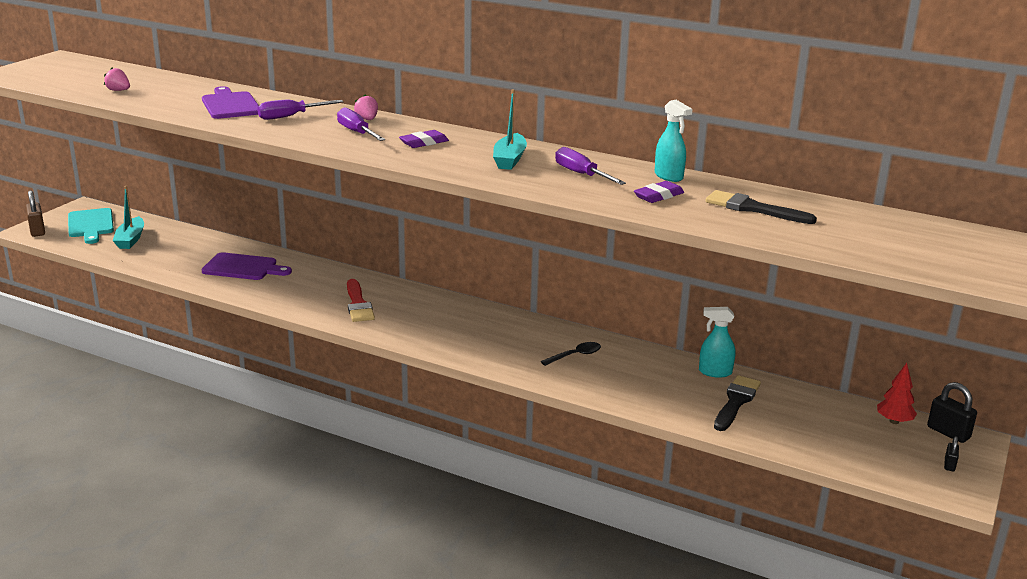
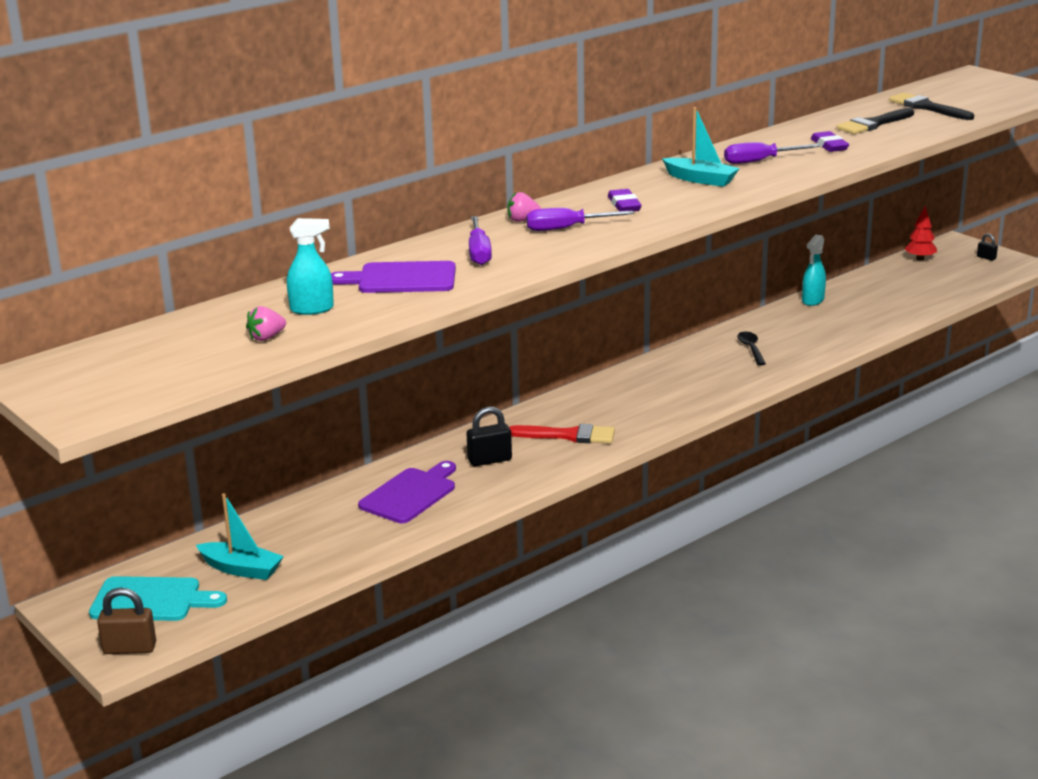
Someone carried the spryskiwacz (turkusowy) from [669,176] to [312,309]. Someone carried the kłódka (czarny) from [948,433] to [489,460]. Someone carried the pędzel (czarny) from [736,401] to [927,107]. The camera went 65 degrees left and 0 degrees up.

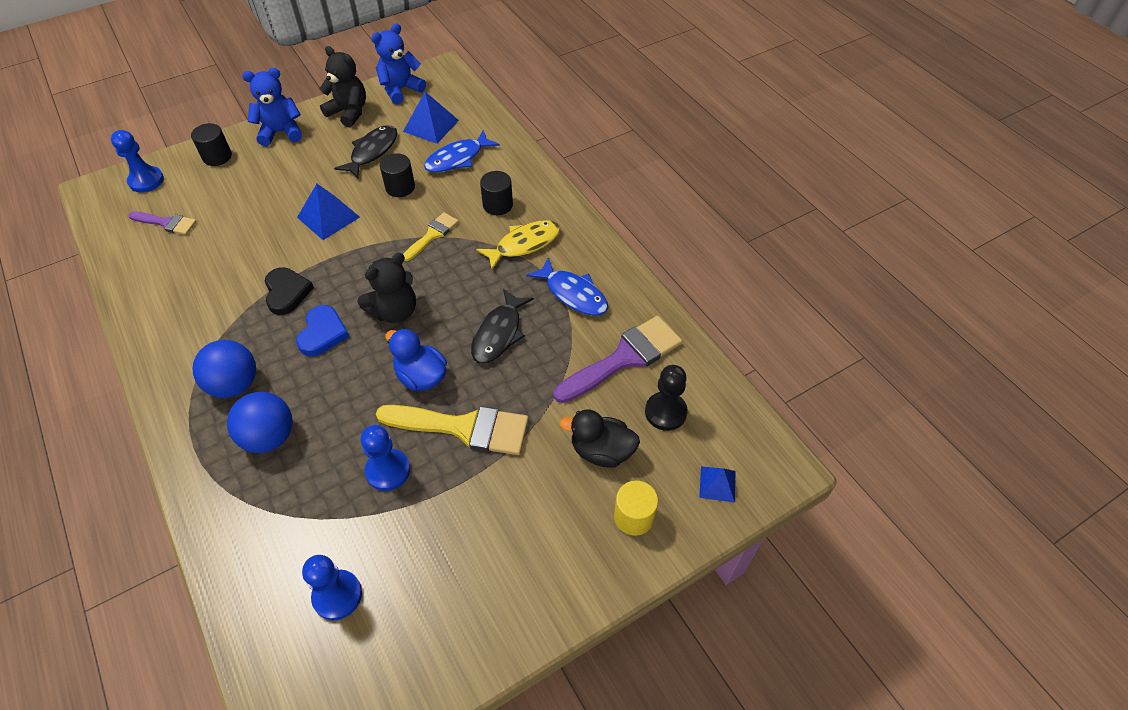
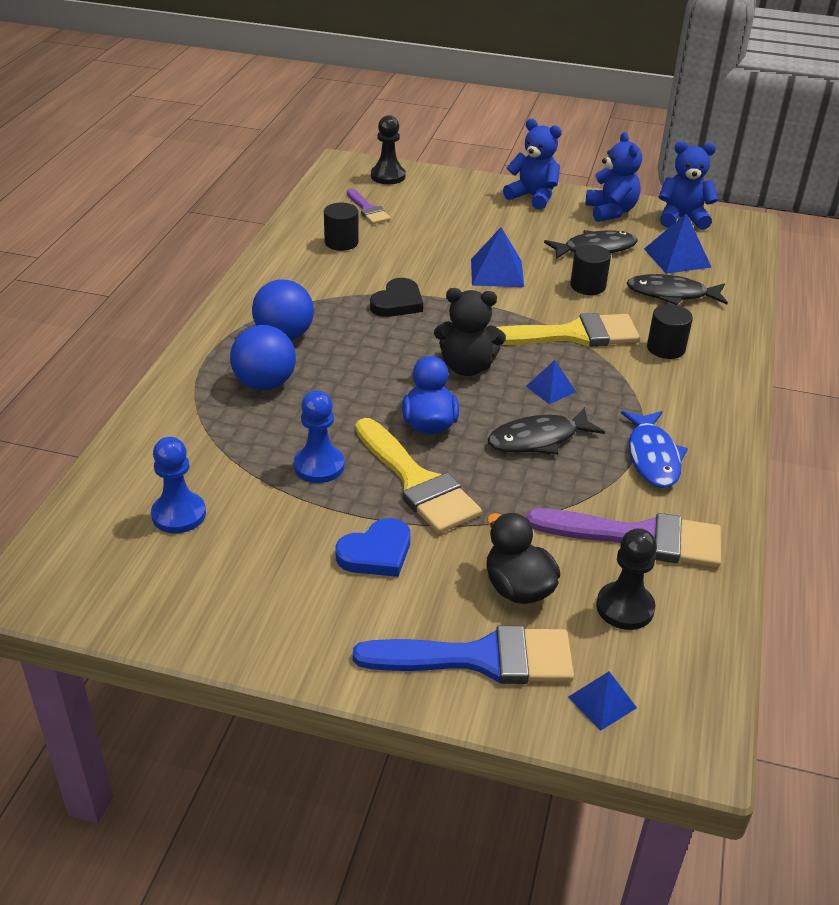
Someone carried the walec (czarny) from [217,157] to [341,242]. Someone carried the serce (niebieski) from [323,333] to [376,553]. Someone swapped the walec (żółty) at [634,517] for the pędzel (niebieski) at [481,658]. Someone repainted the pionek (niebieski) at [146,181], which became the pionek (czarny) at [388,176]. Someone scaled the pędzel (żółty) at [432,235] by 1.79. Someone put down the piramida (niebieski) at [551,389]. Someone repainted the miś (czarny) at [349,112], which became the miś (niebieski) at [611,211]. Someone repainted the ryba (niebieski) at [458,158], which became the ryba (czarny) at [671,294]. Someone took away the ryba (żółty) at [524,244]. The camera went 45 degrees right and 15 degrees down.

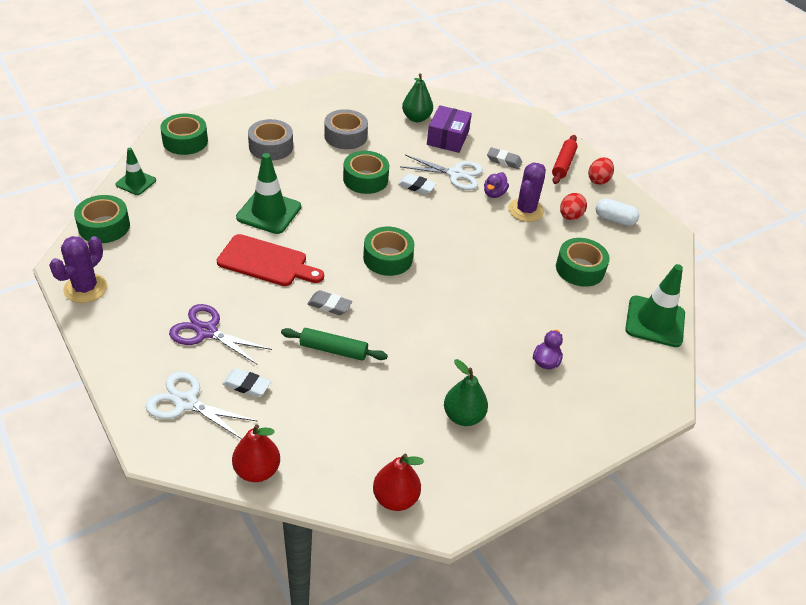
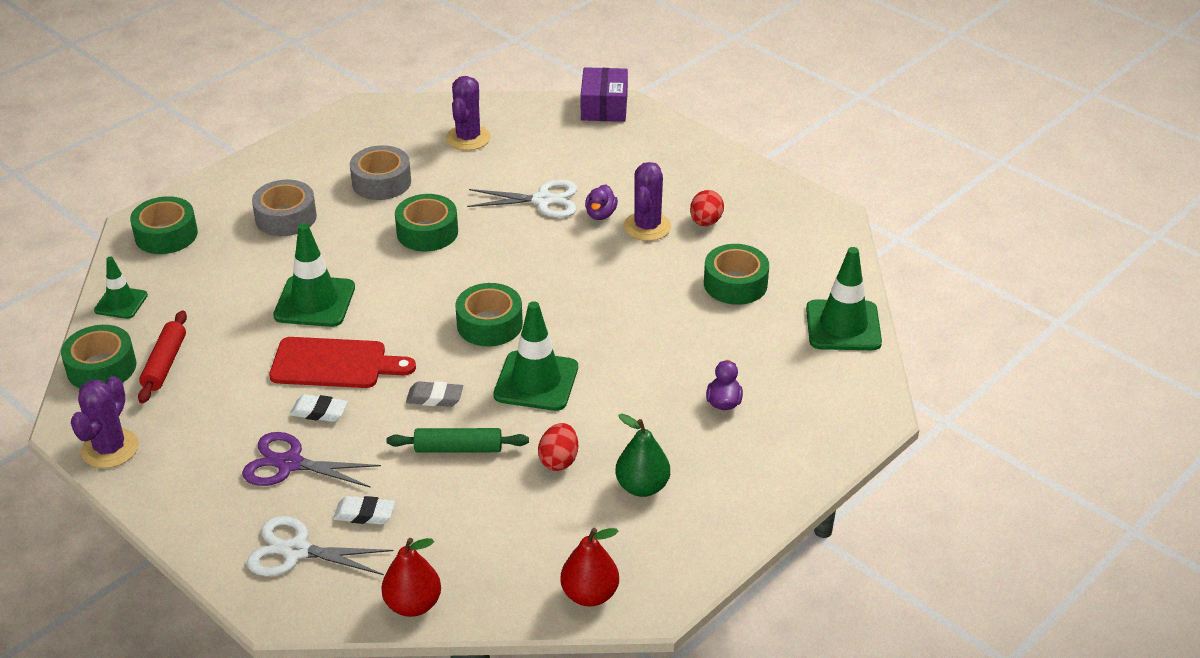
Someone carried the wałek do ciasta (czerwony) from [563,164] to [165,364]. Someone carried the gumka do mazania (biały) from [416,186] to [319,412]. Someone swapped the gruszka (zielony) at [416,118] for the kaktus (fioletowy) at [468,138]. Someone put down the pachołek (zielony) at [536,381]. Someone carried the jajko (czerwony) from [598,180] to [559,460]. Someone carried the pudełko (fioletowy) from [447,138] to [604,107]. Someone took away the gumka do mazania (szary) at [504,161]. Someone took away the kapsułka (biały) at [614,219]. The camera went 10 degrees left and 5 degrees down.

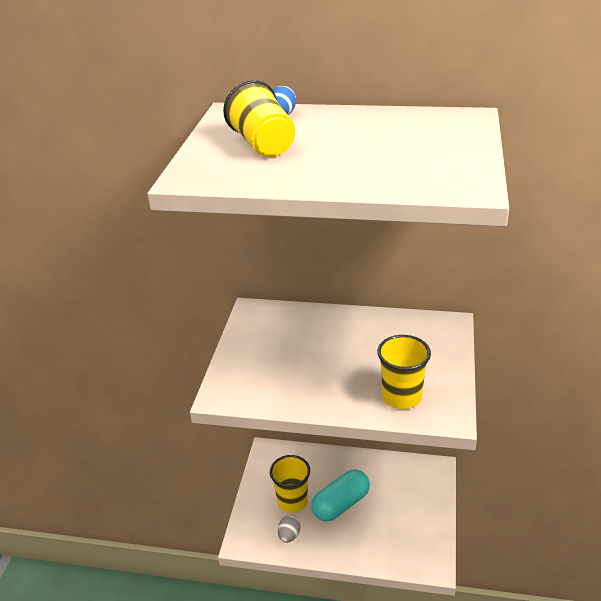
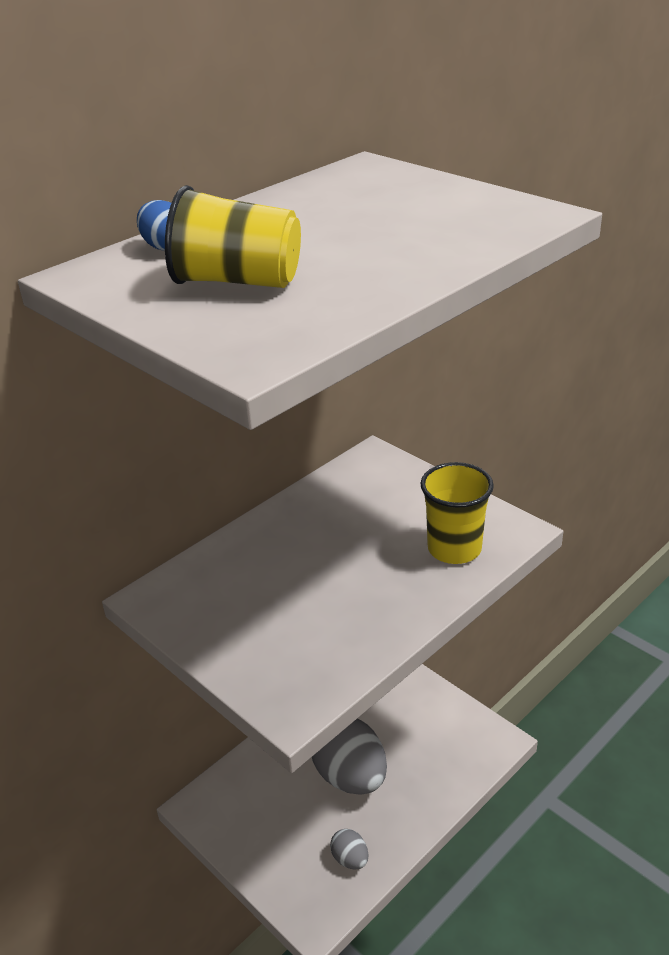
Someone swapped the kapsułka (turkusowy) at [341,504] for the jajko (szary) at [350,776]. Someone took away the szklanka (żółty) at [292,501]. The camera went 55 degrees left and 0 degrees up.

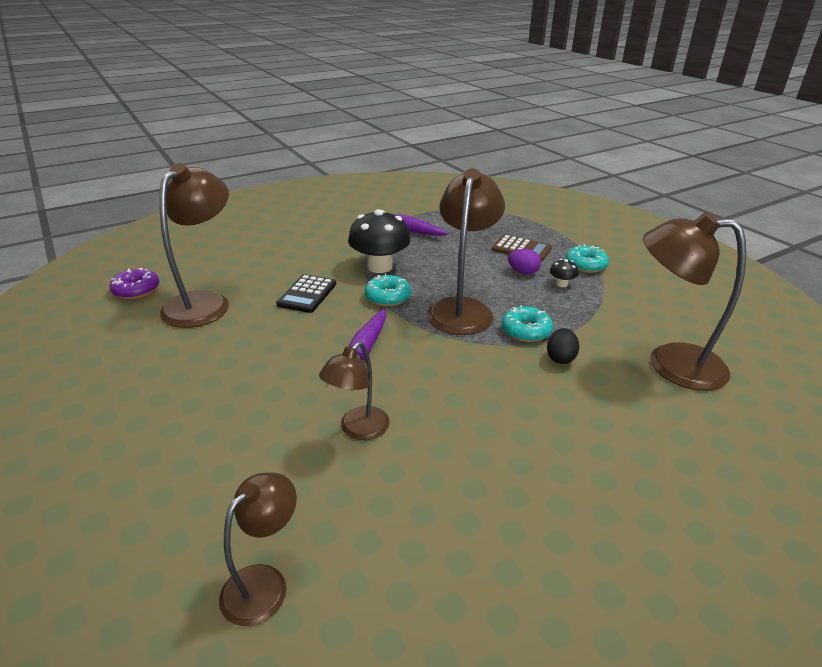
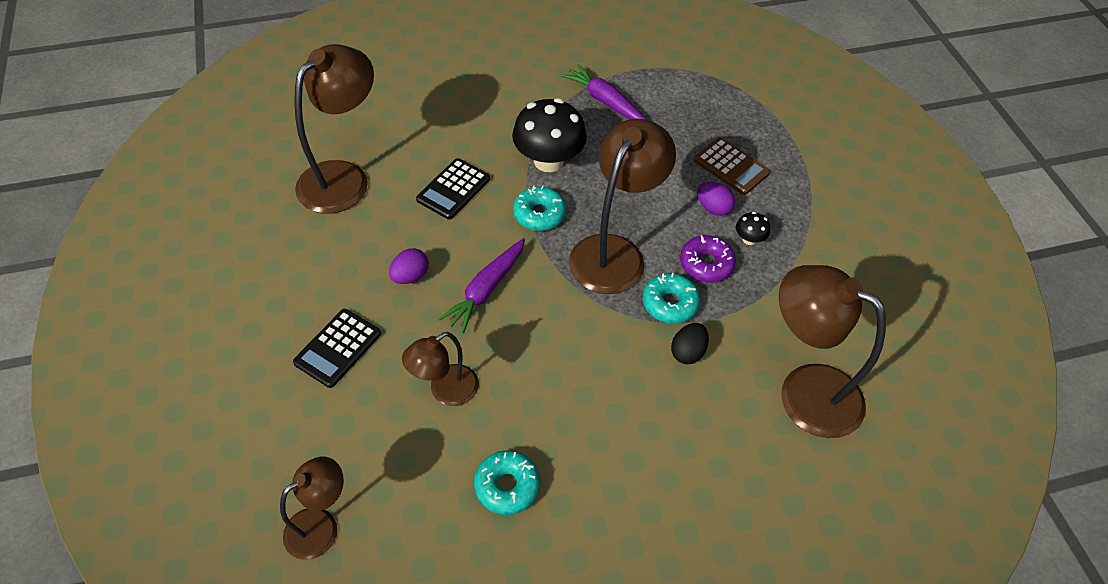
Someone put down the kalkulator (czarny) at [338,348]. Someone put down the jajko (fioletowy) at [410,276]. Someone carried the donut (turkusowy) from [585,265] to [507,486]. Someone carried the donut (fioletowy) from [136,290] to [706,264]. The camera went 15 degrees right and 20 degrees up.

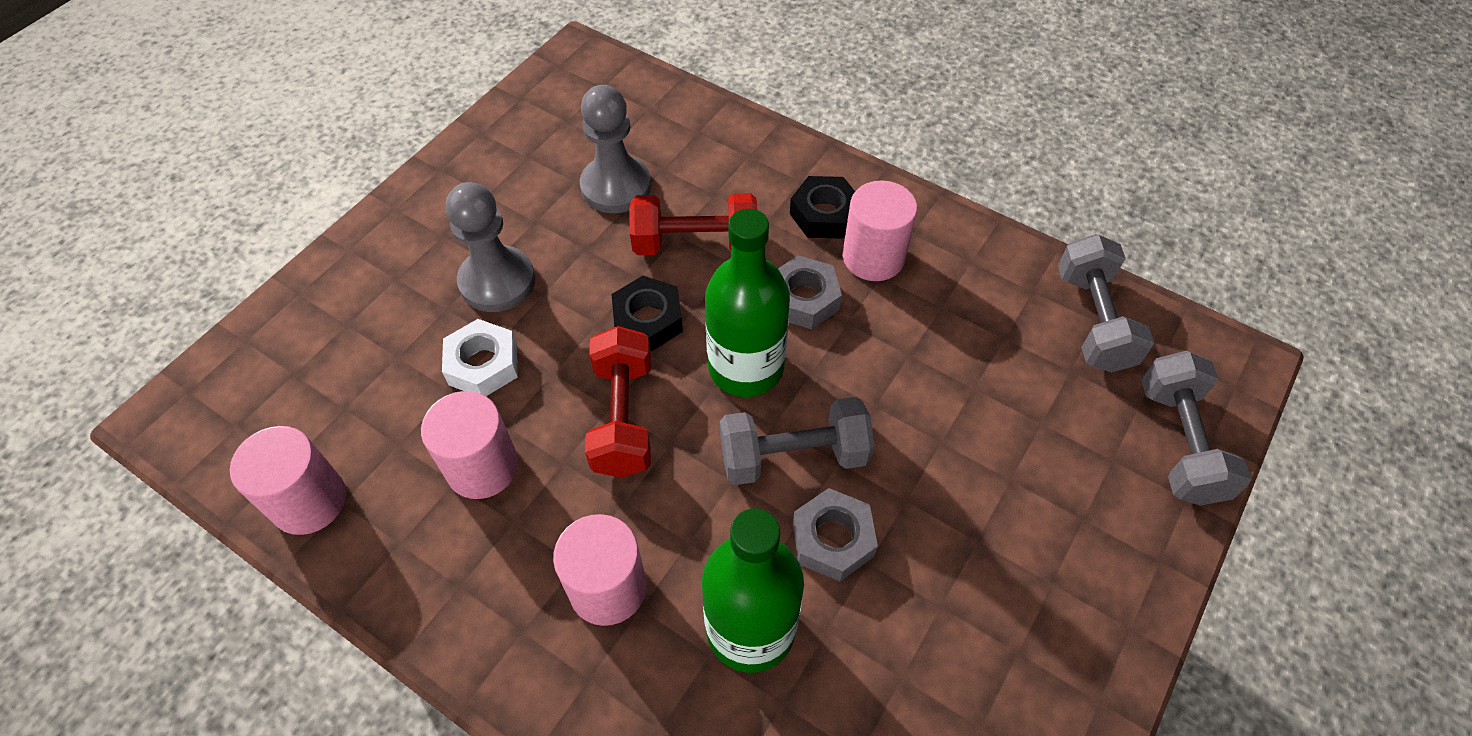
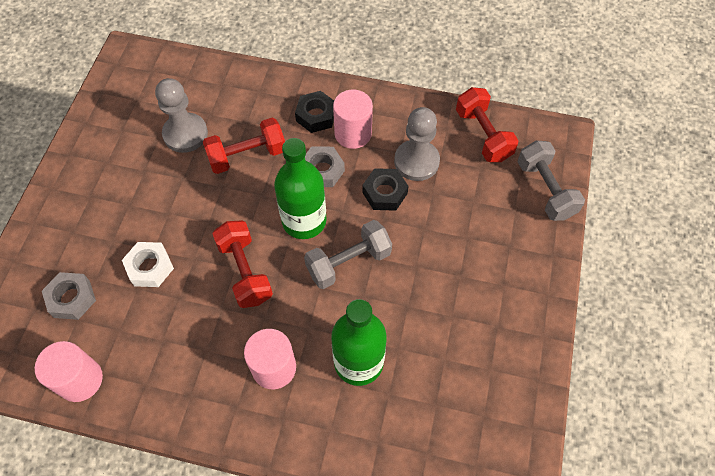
Someone carried the nakrętka (szary) from [833,539] to [72,298]. Someone carried the nakrętka (czarny) from [648,320] to [385,193]. Someone carried the pionek (szary) from [497,281] to [416,161]. Someone repainted the hantel (szary) at [1093,320], which became the hantel (czerwony) at [483,135]. Someone took away the walec (różowy) at [482,467]. The camera went 20 degrees left and 5 degrees up.

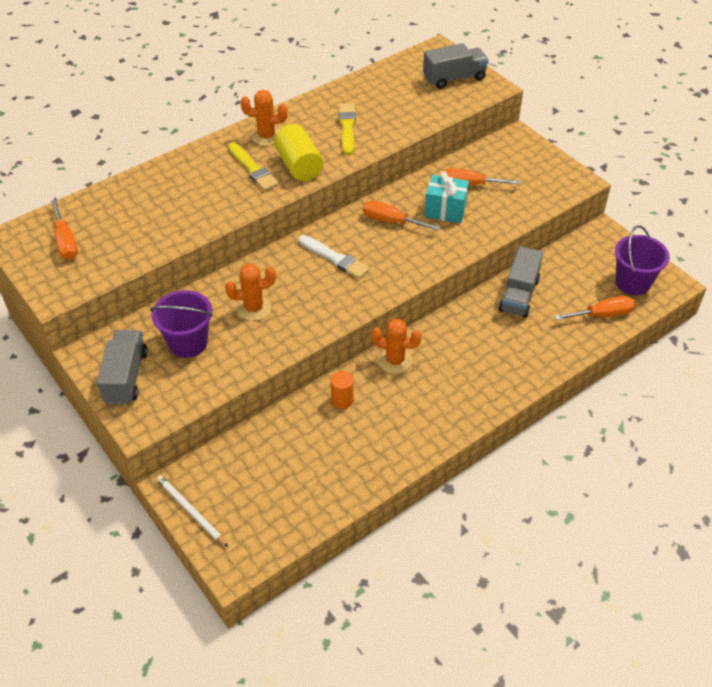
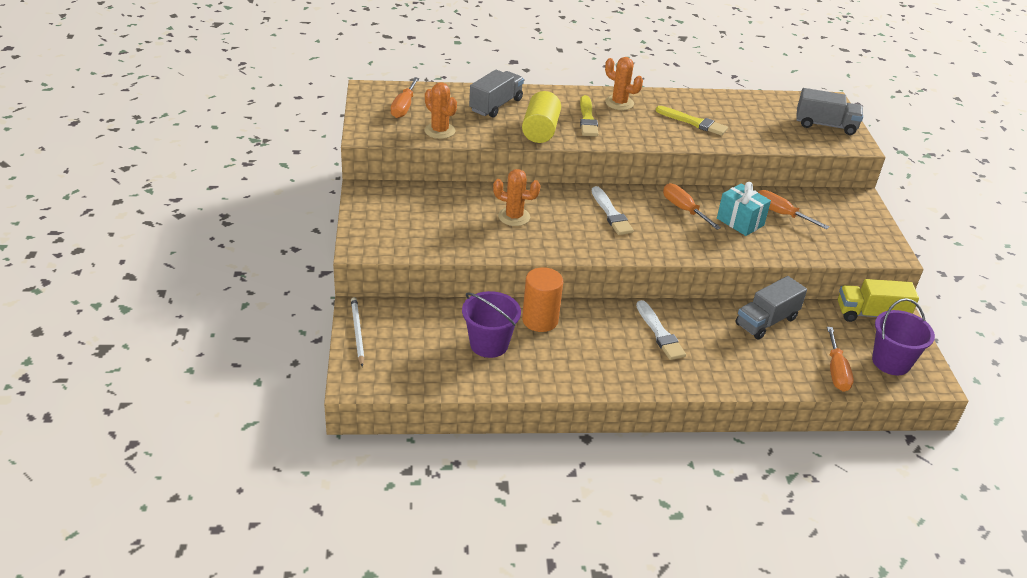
Someone carried the kaktus (pomarańczowy) from [395,361] to [440,131]. Someone carried the wiadro (fioletowy) from [188,343] to [489,344]. Someone carried the ciężarówka (szary) from [126,377] to [496,105]. Someone carried the walec (żółty) from [299,165] to [540,130]. Someone scaled the walec (pomarańczowy) at [342,400] by 1.68. Someone put down the pędzel (biały) at [660,333]. Someone rotated the pędzel (żółty) at [347,127] by 90 degrees clockwise. Someone rotated the śrubokręt (pomarańczowy) at [602,315] by 75 degrees clockwise. Someone put down the ciężarówka (żółty) at [871,314]. The camera went 30 degrees right and 10 degrees down.

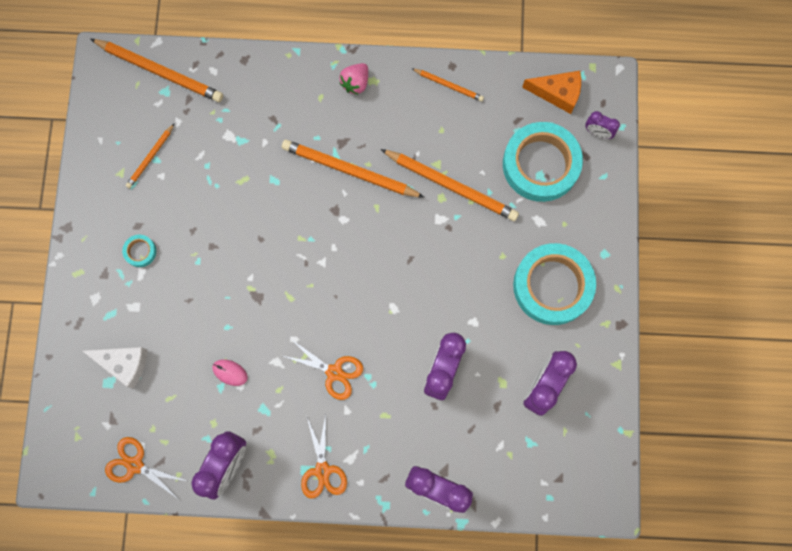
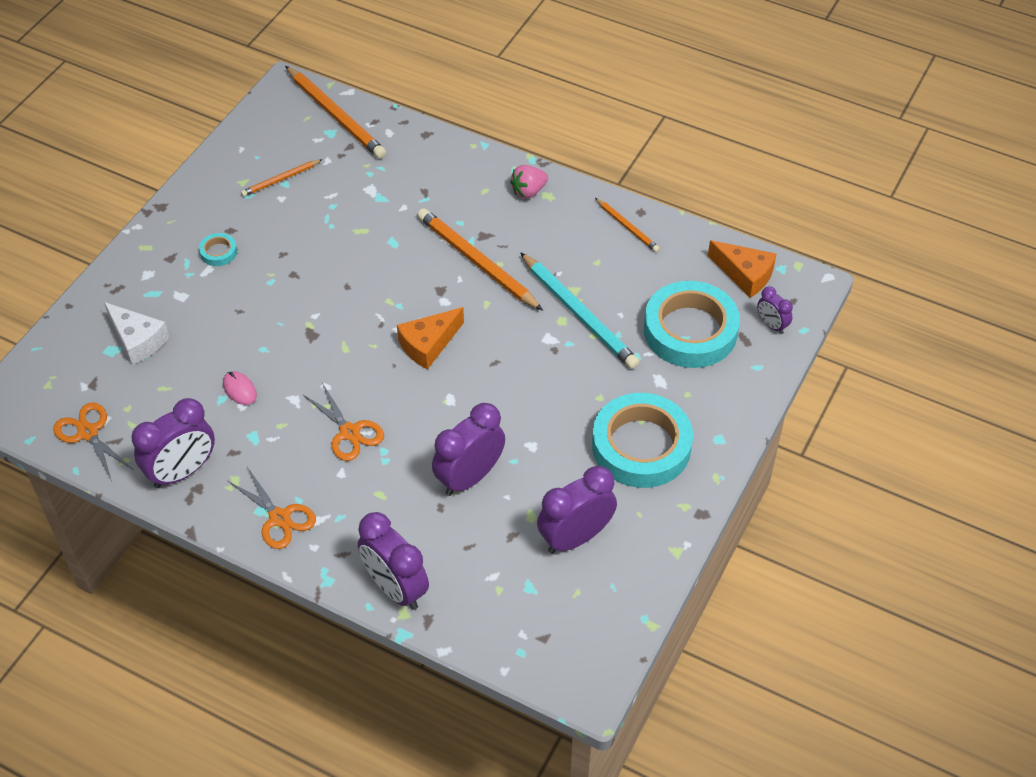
Someone rotated the nożyczki (pomarańczowy) at [322,470] by 60 degrees counterclockwise. Someone put down the ser (pomarańczowy) at [428,344]. Someone repainted the ołówek (pomarańczowy) at [451,185], which became the ołówek (turkusowy) at [579,313]. The camera went 25 degrees right and 25 degrees down.

